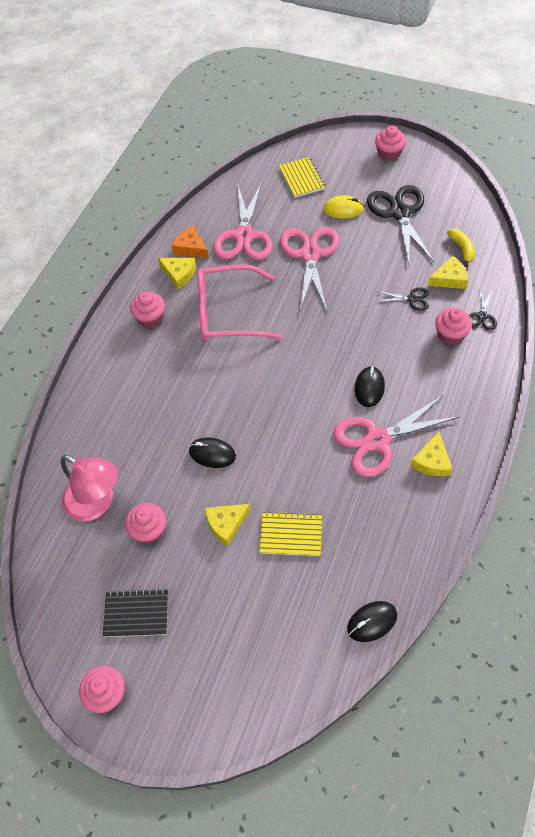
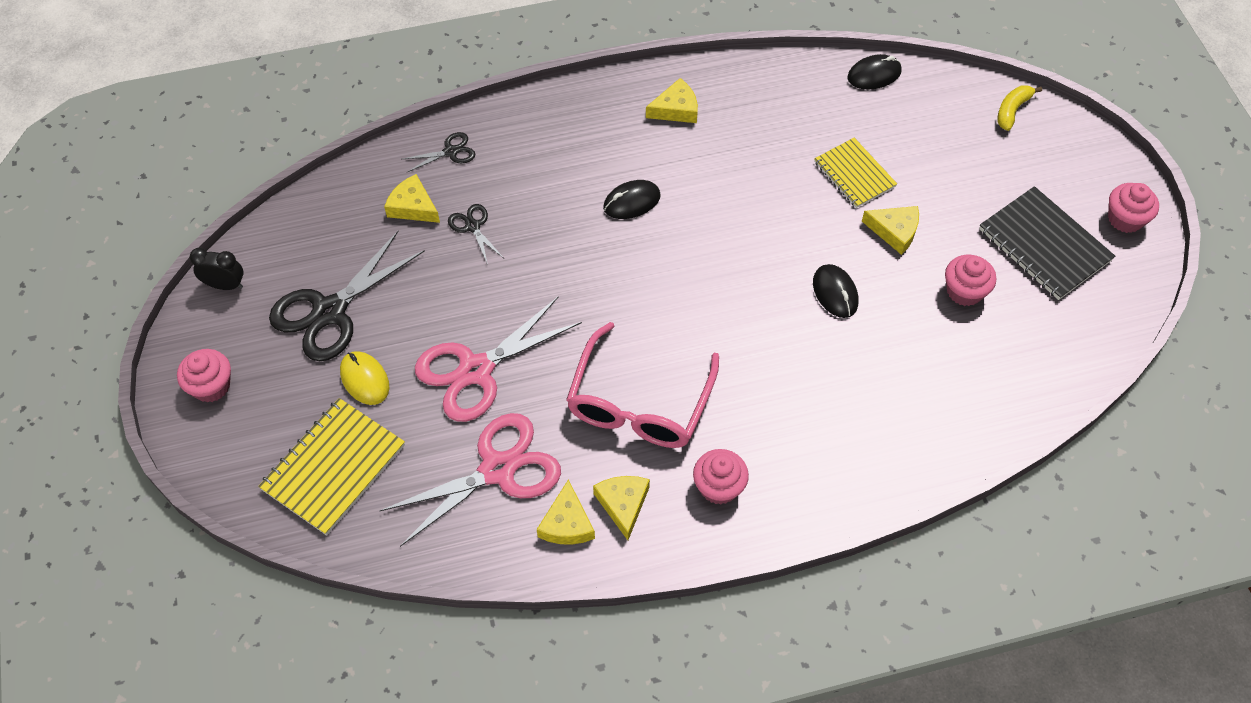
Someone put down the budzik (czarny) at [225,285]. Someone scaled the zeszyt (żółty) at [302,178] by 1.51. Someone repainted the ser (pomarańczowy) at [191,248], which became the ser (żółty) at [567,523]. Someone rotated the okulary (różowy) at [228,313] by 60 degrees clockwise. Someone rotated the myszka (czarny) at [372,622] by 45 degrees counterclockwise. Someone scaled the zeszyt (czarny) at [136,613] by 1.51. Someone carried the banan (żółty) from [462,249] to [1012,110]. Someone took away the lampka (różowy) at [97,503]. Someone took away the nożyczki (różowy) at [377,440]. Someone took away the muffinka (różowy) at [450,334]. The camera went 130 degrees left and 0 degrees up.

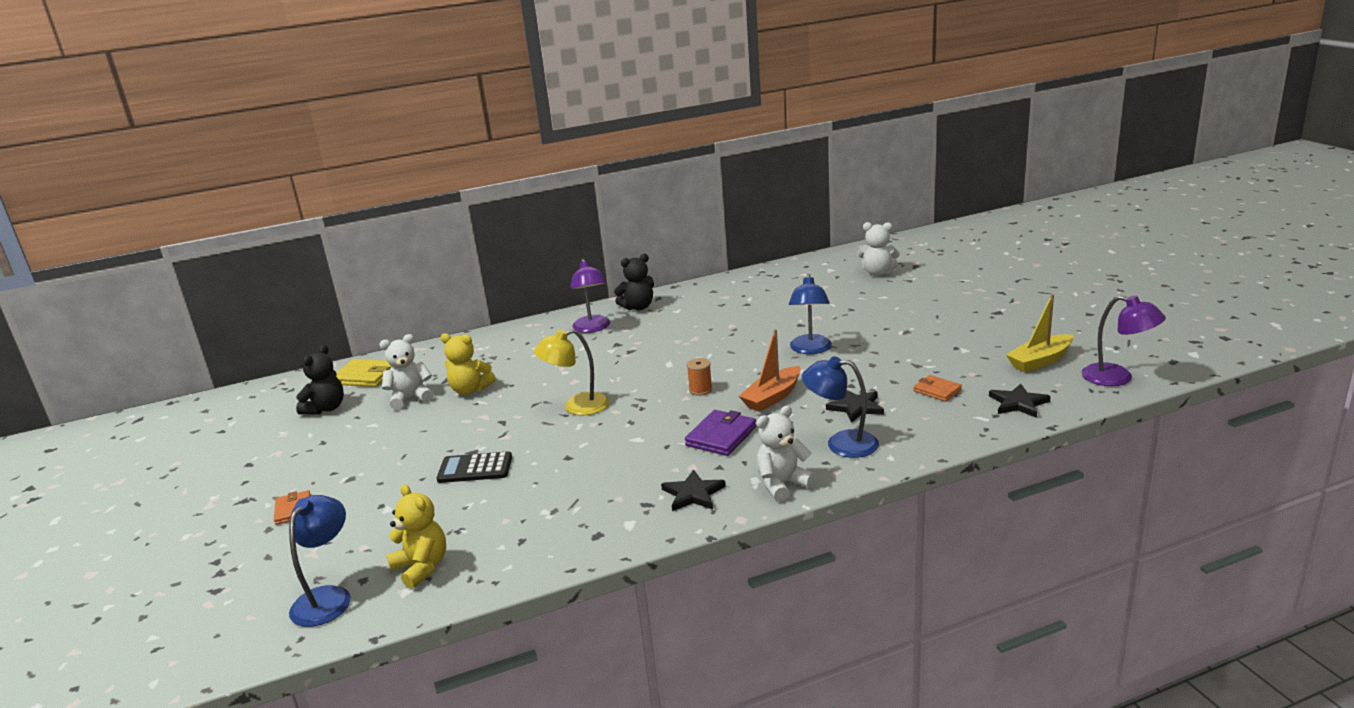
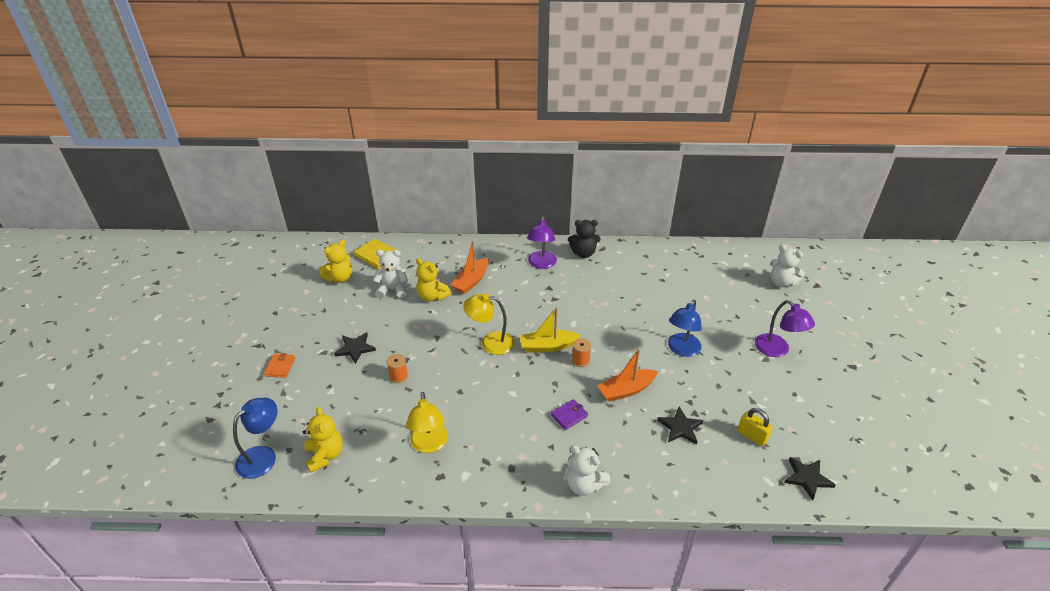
Someone repainted the miś (czarny) at [326,408], which became the miś (żółty) at [340,278]. Someone carried the gwiazda (czarny) from [693,494] to [355,348]. Someone swapped the kalkulator (czarny) at [475,468] for the szpulka (pomarańczowy) at [399,376]. Someone put down the lampka (żółty) at [429,445]. Someone put down the łódka (pomarańczowy) at [471,281]. Someone carried the łódka (żółty) from [1040,361] to [548,346]. Someone scaled the portfel (fioletowy) at [721,436] by 0.64. Someone rotated the miś (biały) at [782,484] by 135 degrees counterclockwise. Someone swapped the portfel (pomarańczowy) at [937,390] for the kłódka (żółty) at [752,436]. Someone carried the lampka (fioletowy) from [1117,378] to [777,350]. Someone took away the lampka (niebieski) at [841,443]. The camera went 20 degrees right and 15 degrees up.

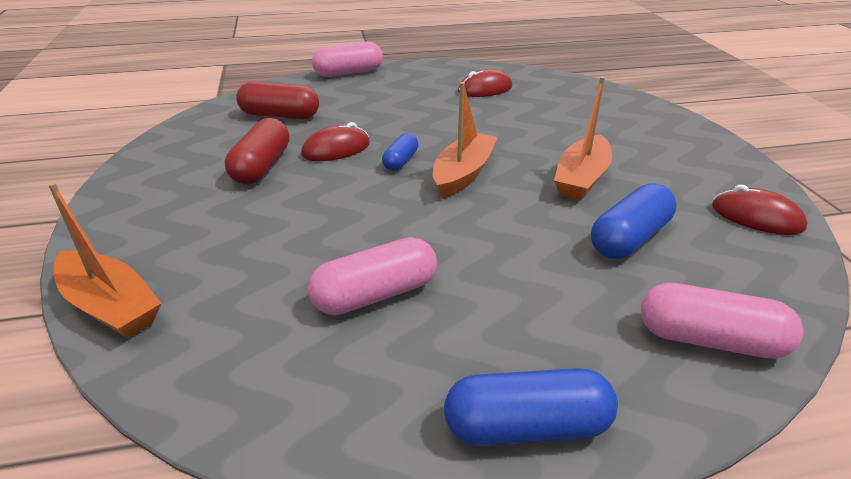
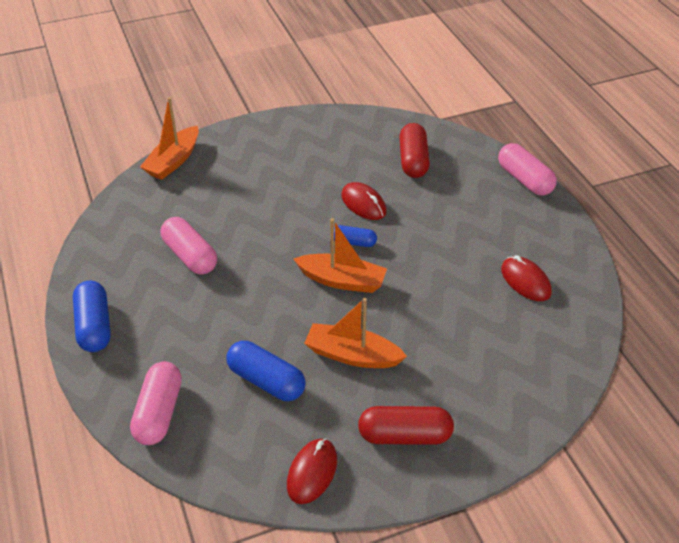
Someone carried the kapsułka (czerwony) from [261,167] to [404,435]. The camera went 80 degrees right and 10 degrees up.

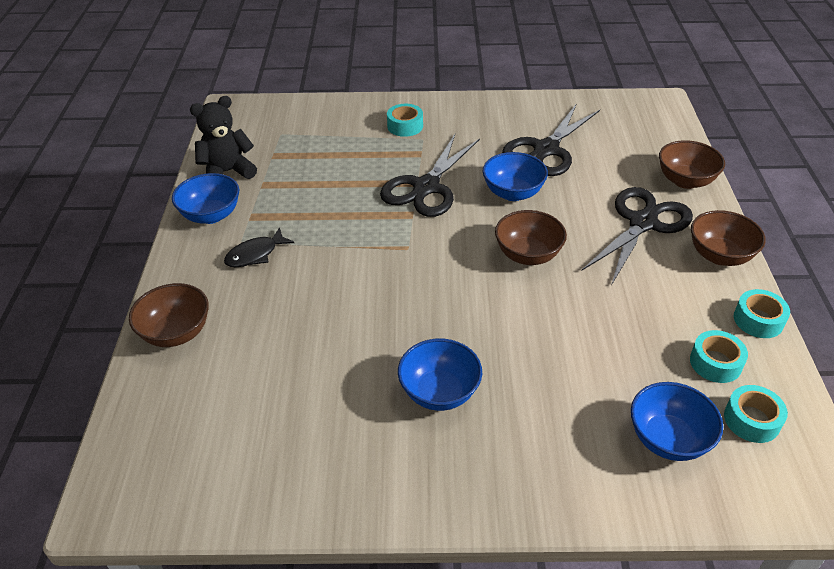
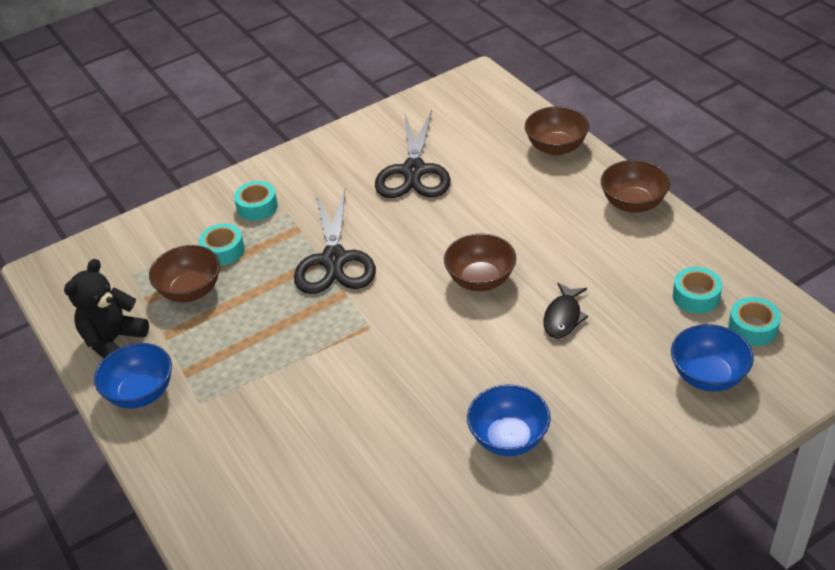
Someone carried the miska (brązowy) from [176,333] to [190,291]. Someone carried the taśma klejąca (turkusowy) from [758,320] to [223,251]. Someone carried the ryba (czarny) from [255,254] to [563,317]. Someone took away the miska (niebieski) at [513,193]. Someone took away the nożyczki (czarny) at [643,223]. The camera went 30 degrees left and 0 degrees up.

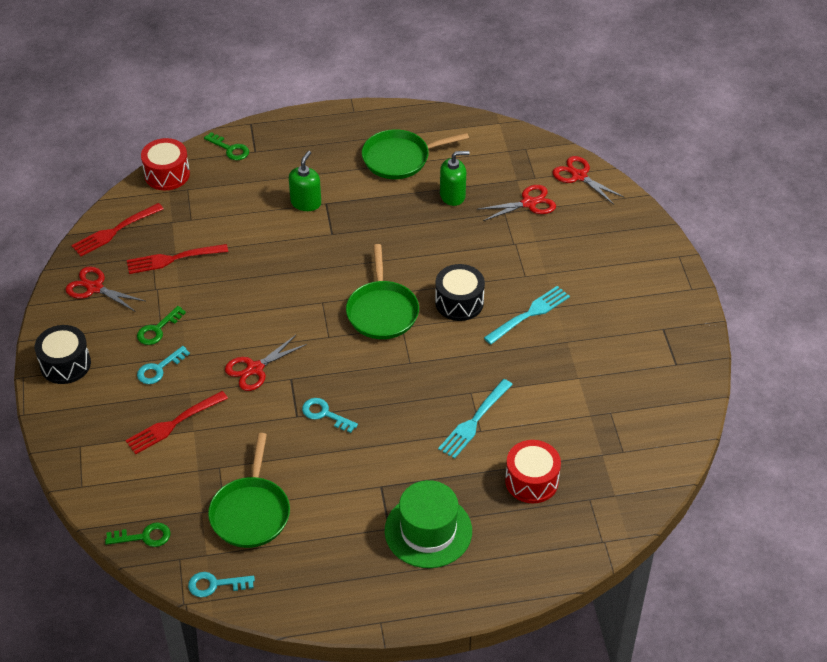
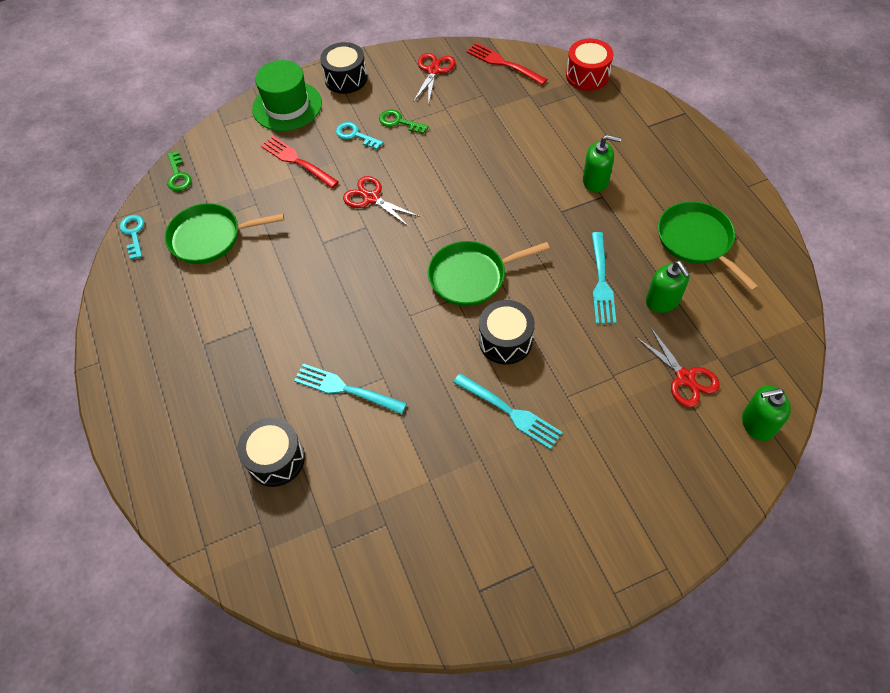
Someone repainted the bęben (czerwony) at [531,481], which became the bęben (czarny) at [276,459]. Someone carried the kapelusz (zielony) from [428,531] to [287,106]. Someone put down the widelec (turkusowy) at [601,281]. Someone swapped the nożyczki (czerwony) at [579,176] for the dozownik mydła (zielony) at [757,424]. Someone took away the widelec (czerwony) at [174,259]. Someone took away the klucz (zielony) at [230,149]. Someone took away the klucz (turkusowy) at [324,414]. The camera went 80 degrees right and 10 degrees up.

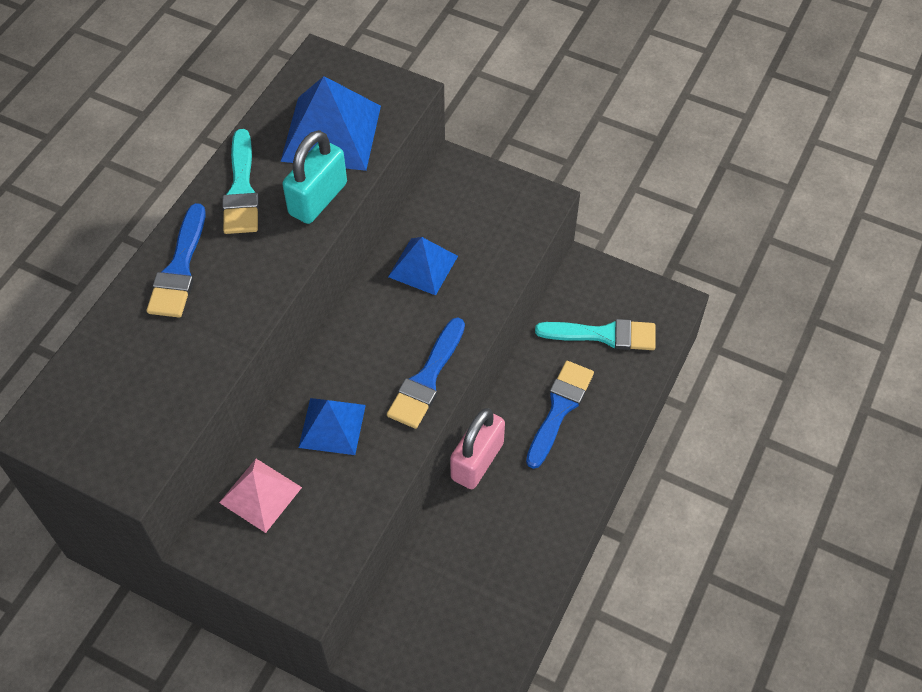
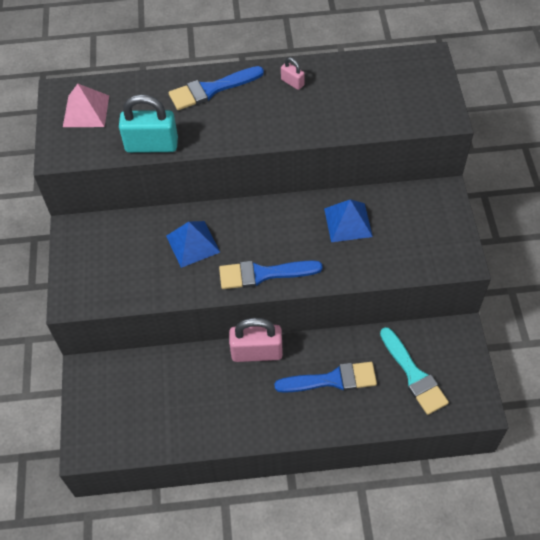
Someone carried the piramida (różowy) from [260,494] to [86,111]. Someone carried the kłódka (turkusowy) from [318,199] to [151,145]. Someone swapped the pędzel (turkusowy) at [241,189] for the kłódka (różowy) at [292,82]. Someone took away the piramida (niebieski) at [331,133]. The camera went 60 degrees right and 0 degrees up.

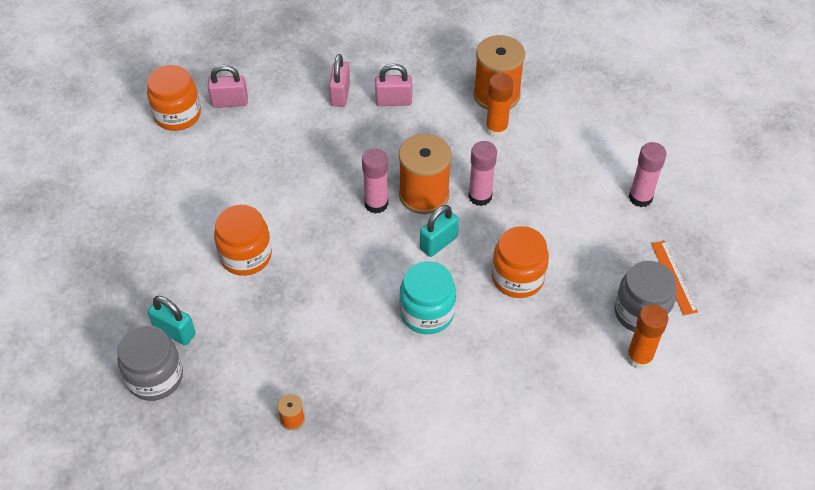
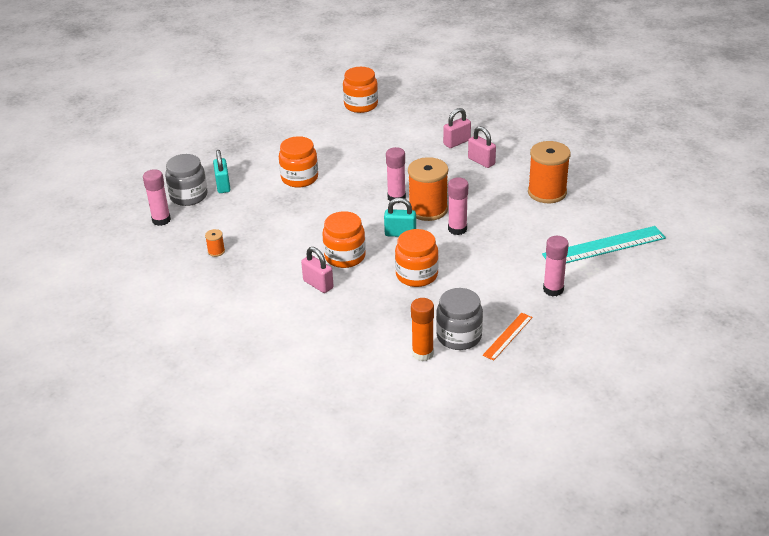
Someone put down the klej w sztyfcie (różowy) at [161,220]. Someone carried the kłódka (różowy) from [230,102] to [318,284]. Someone repainted the słoik (turkusowy) at [427,313], which became the słoik (pomarańczowy) at [345,256]. Someone put down the linijka (turkusowy) at [604,246]. Someone took away the klej w sztyfcie (pomarańczowy) at [496,129]. The camera went 50 degrees right and 15 degrees down.

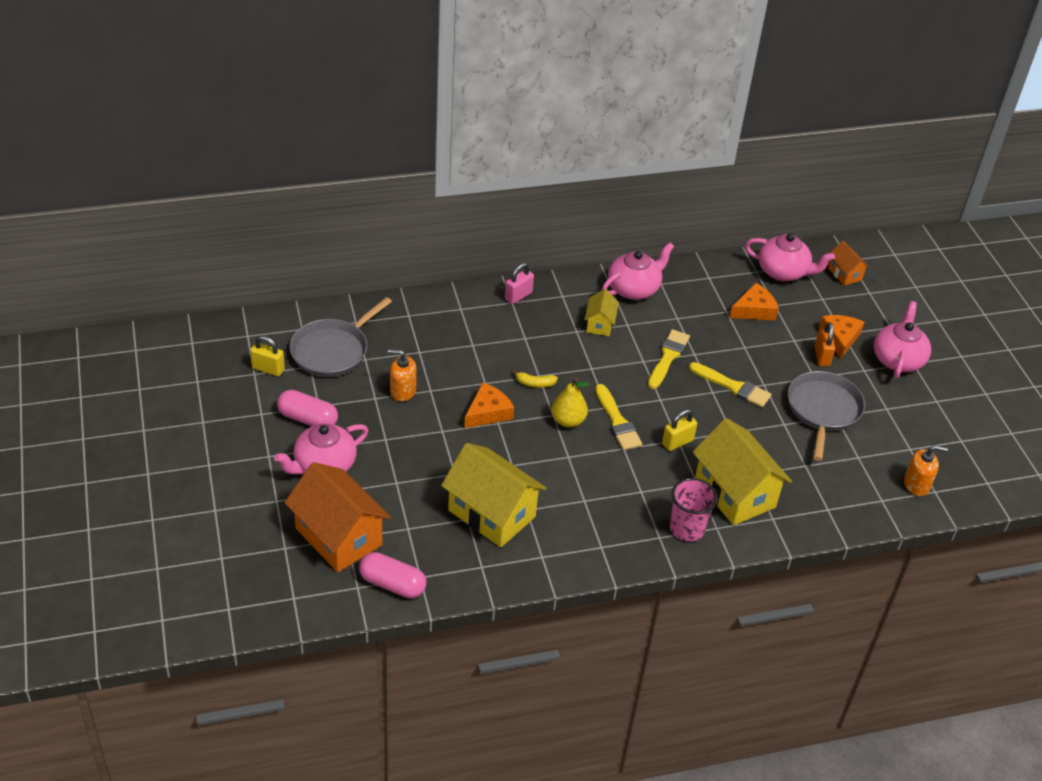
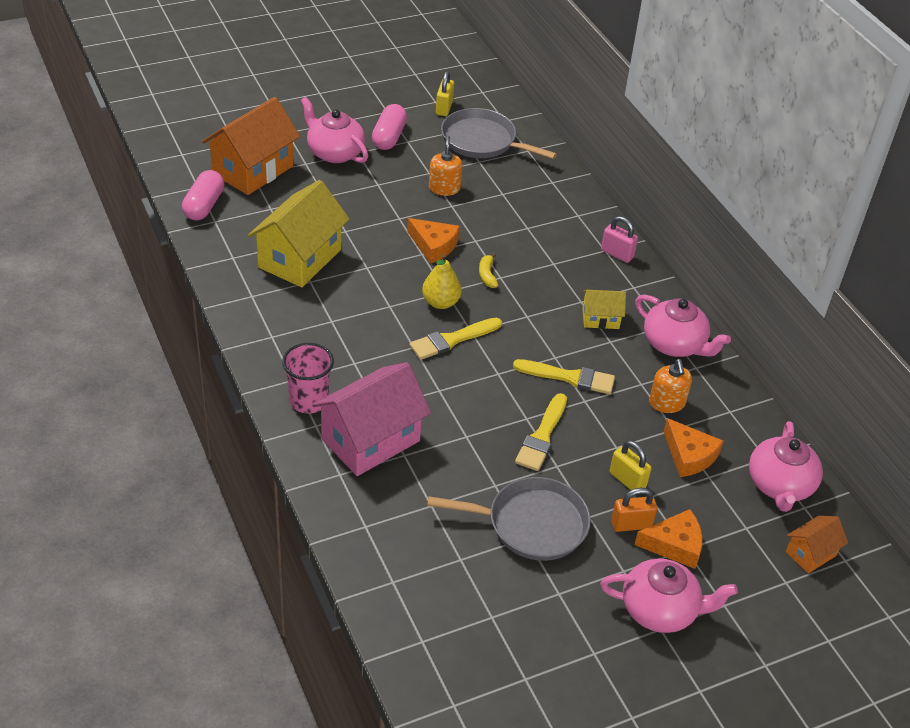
Someone repainted the domek (żółty) at [735,493], which became the domek (różowy) at [370,440]. Someone carried the kłódka (żółty) from [677,442] to [627,480]. Someone carried the dozownik mydła (pomarańczowy) from [916,484] to [667,403]. The camera went 80 degrees right and 0 degrees up.

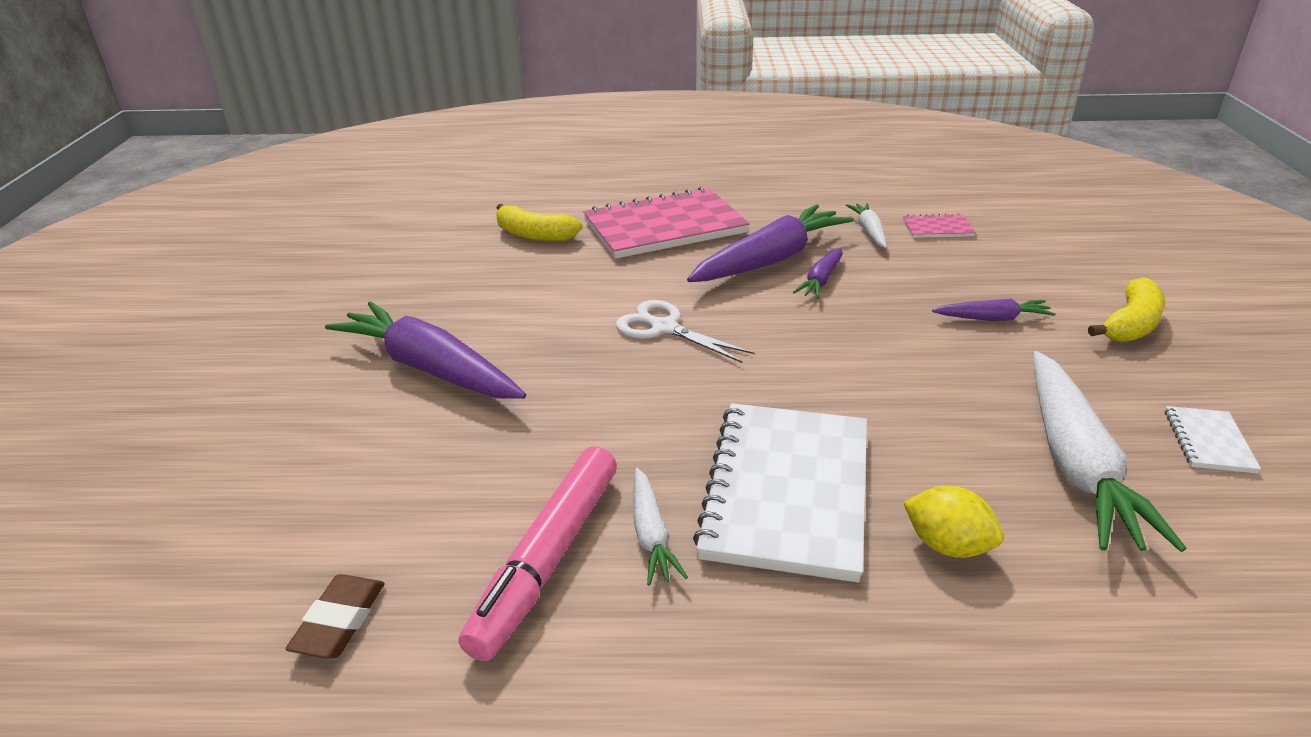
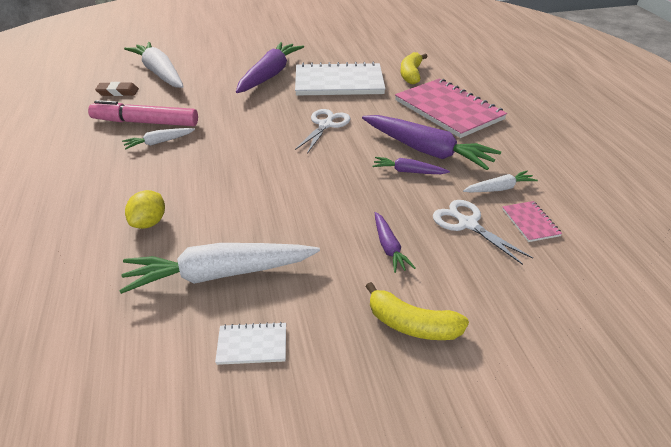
Someone put down the marchewka (biały) at [159,73]. Someone carried the zeszyt (biały) from [787,491] to [339,82]. Someone put down the nożyczki (biały) at [468,224]. The camera went 75 degrees right and 5 degrees up.

